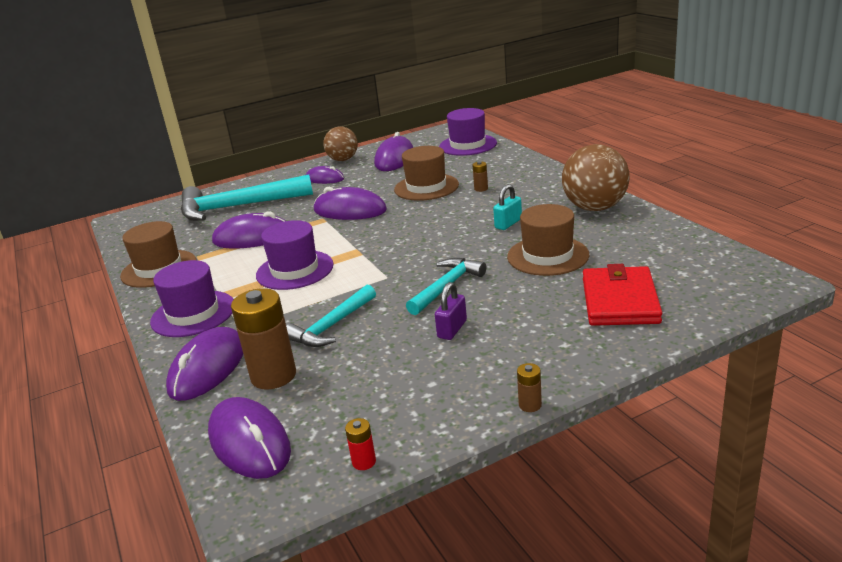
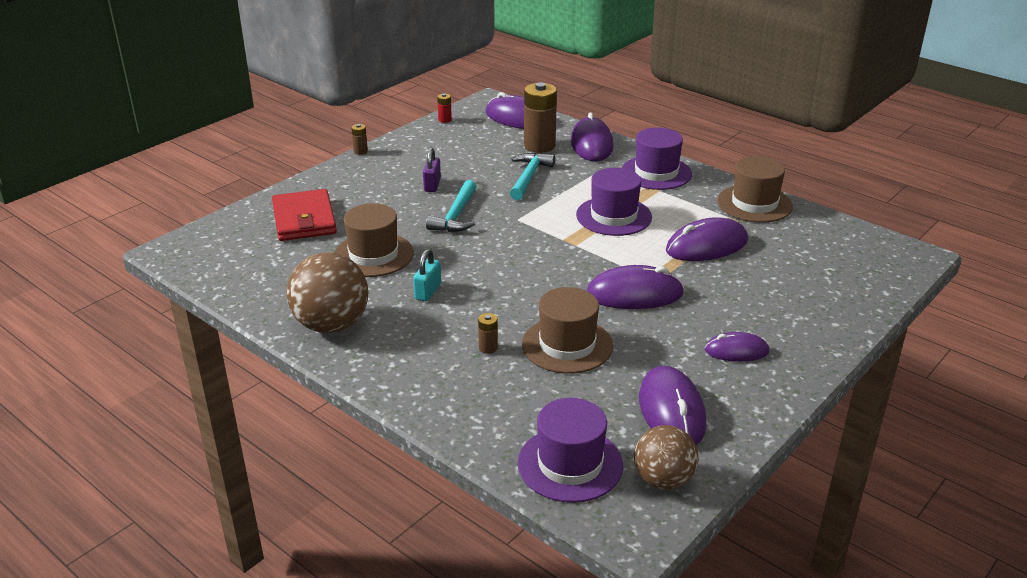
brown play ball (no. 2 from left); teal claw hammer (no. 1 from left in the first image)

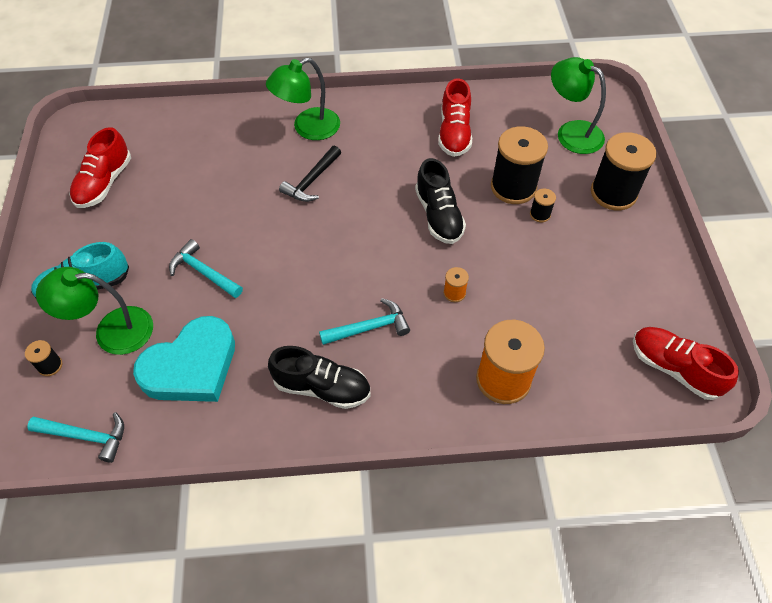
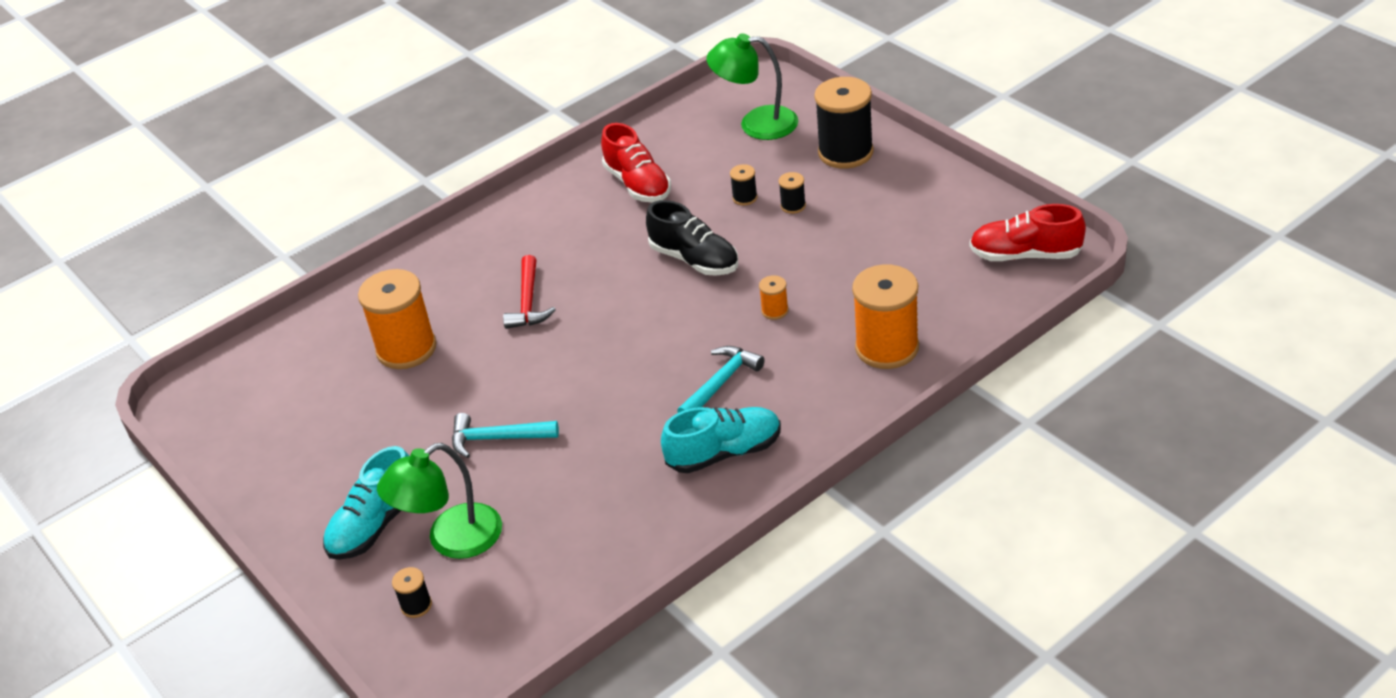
bright orange reel of thread (no. 1 from left); scarlet claw hammer; teal shoe (no. 2 from left); black reel of thread (no. 2 from left); teal claw hammer (no. 1 from left in the first image); scarlet shoe (no. 1 from left in the first image); teal heart; emerald desk lamp (no. 2 from left in the first image)

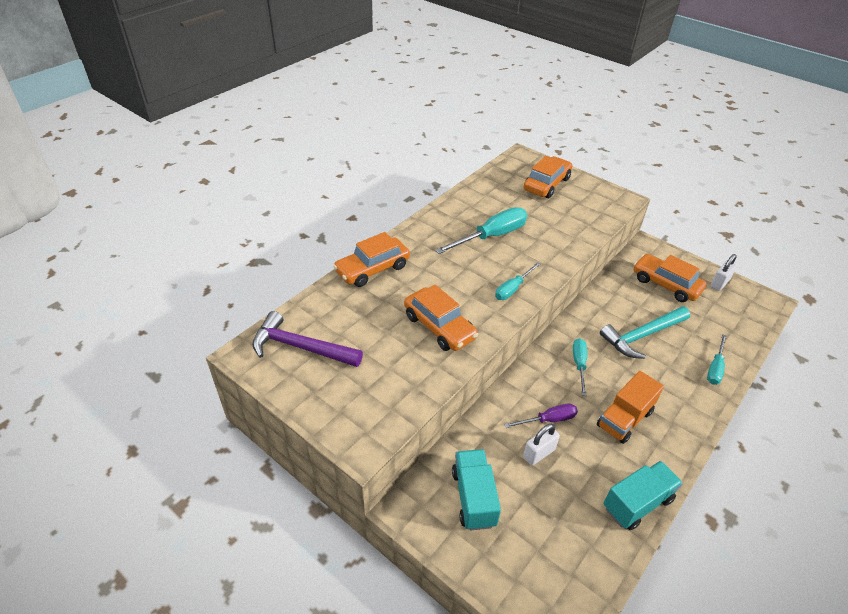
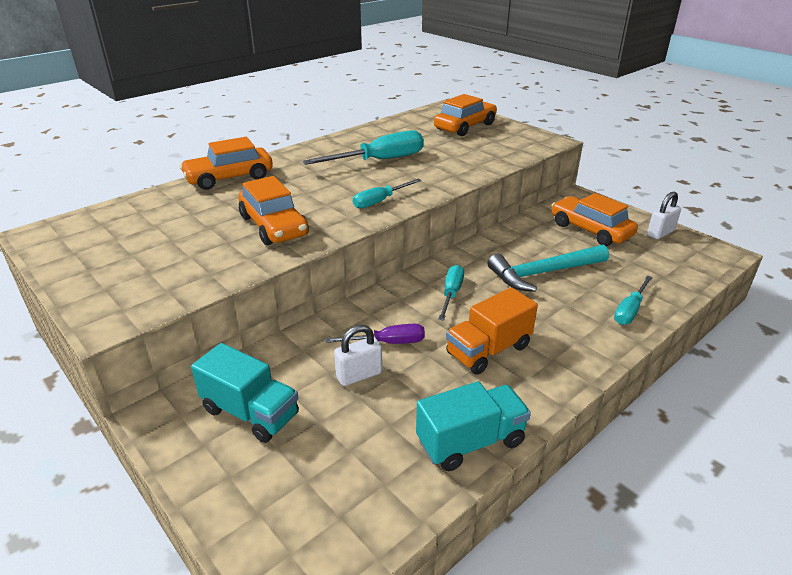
teal lorry (no. 1 from left); purple claw hammer

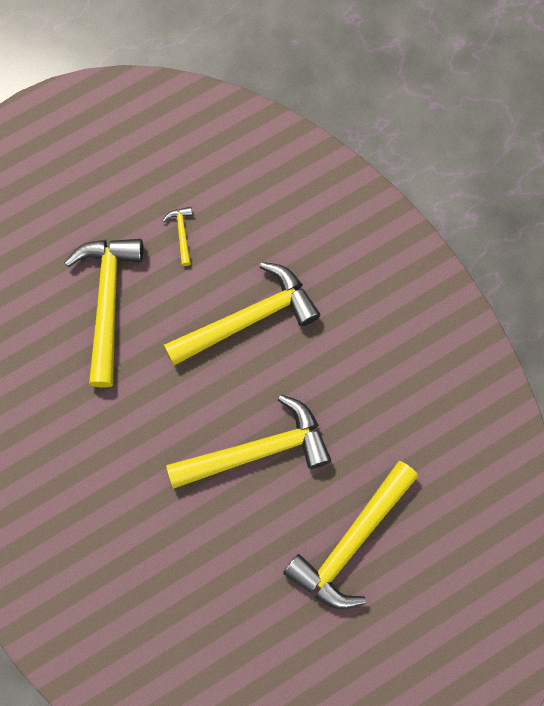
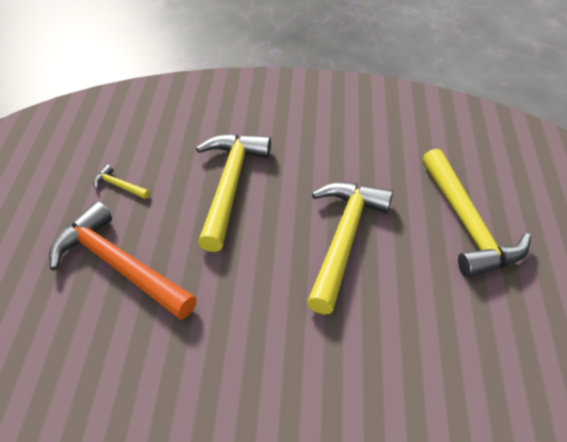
bright orange claw hammer

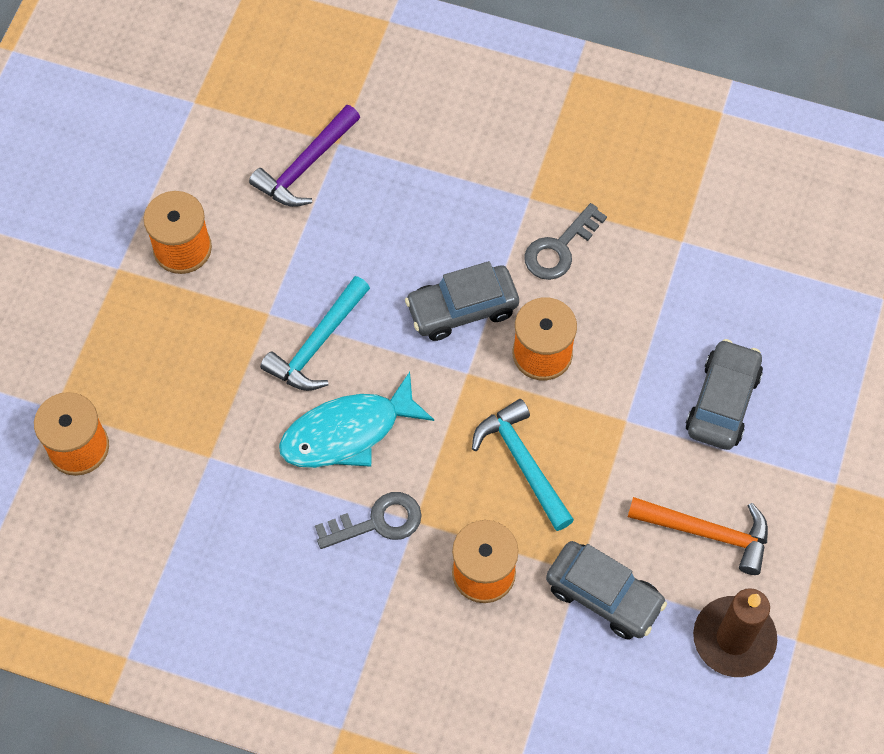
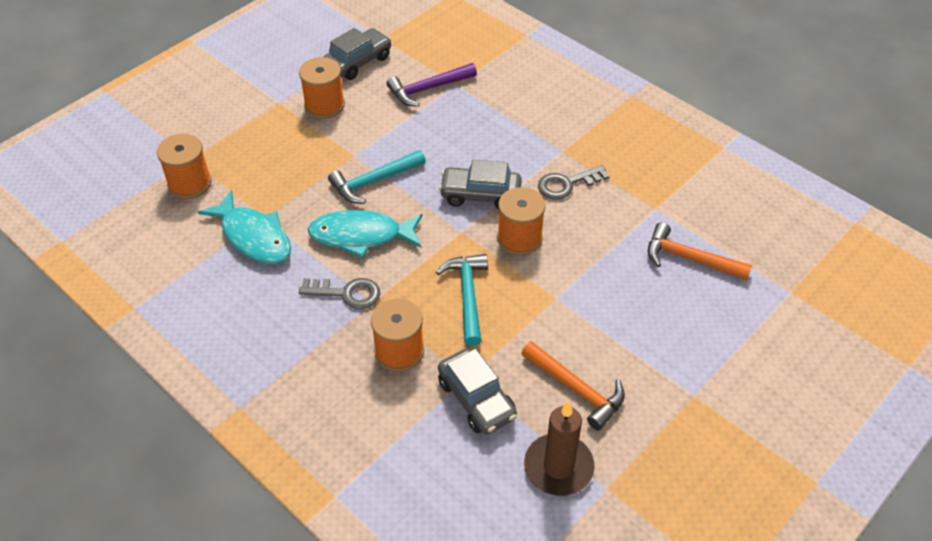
teal fish (no. 1 from left); ash-grey toy car (no. 1 from left); bright orange claw hammer (no. 2 from left)

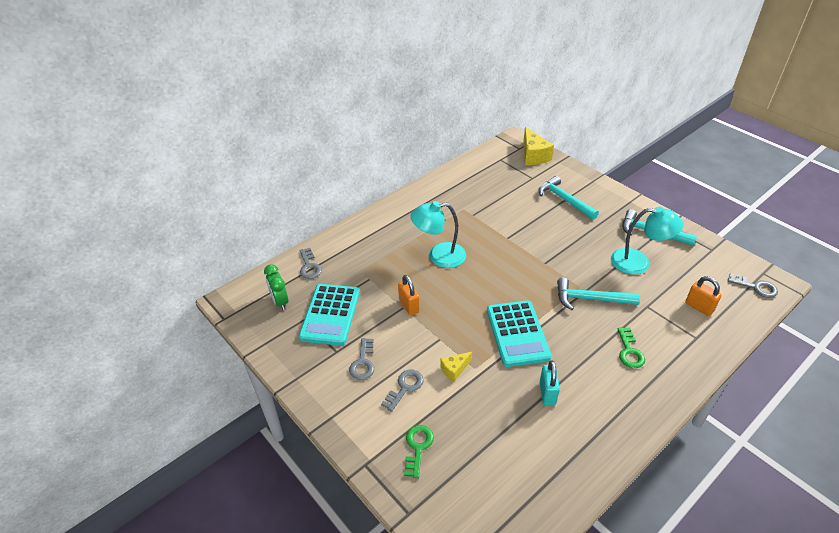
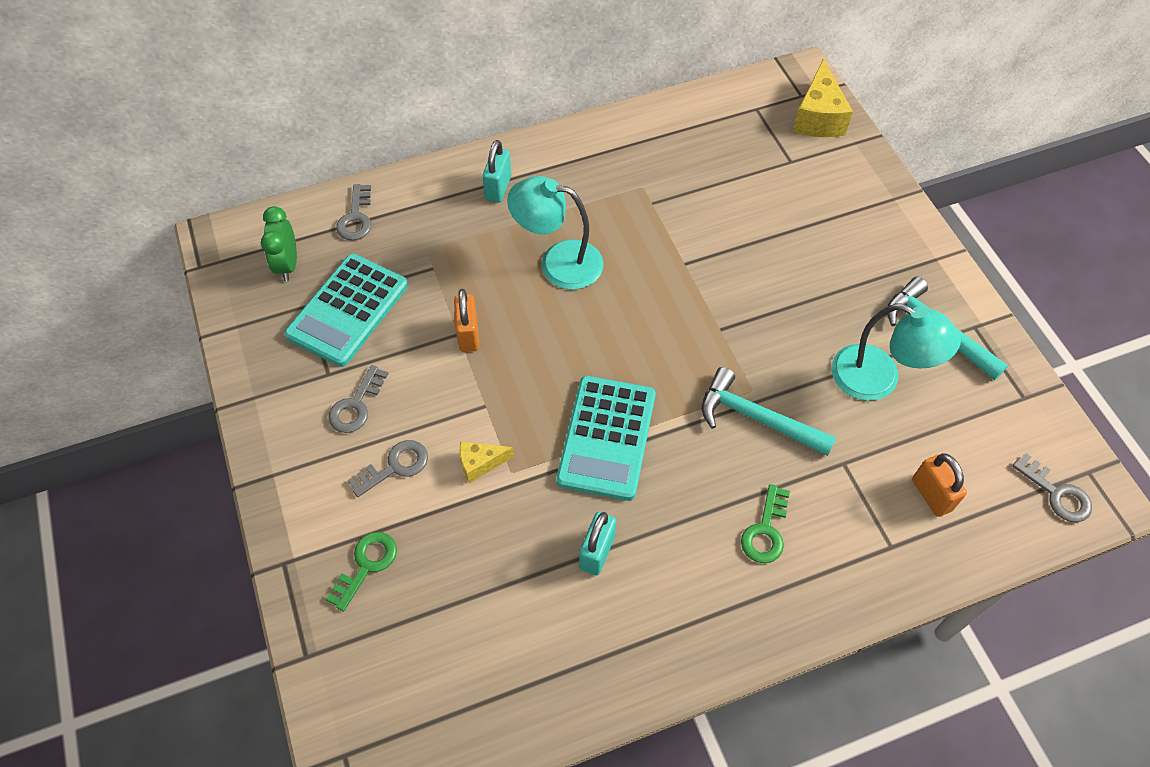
teal padlock (no. 1 from left); teal claw hammer (no. 1 from left in the first image)

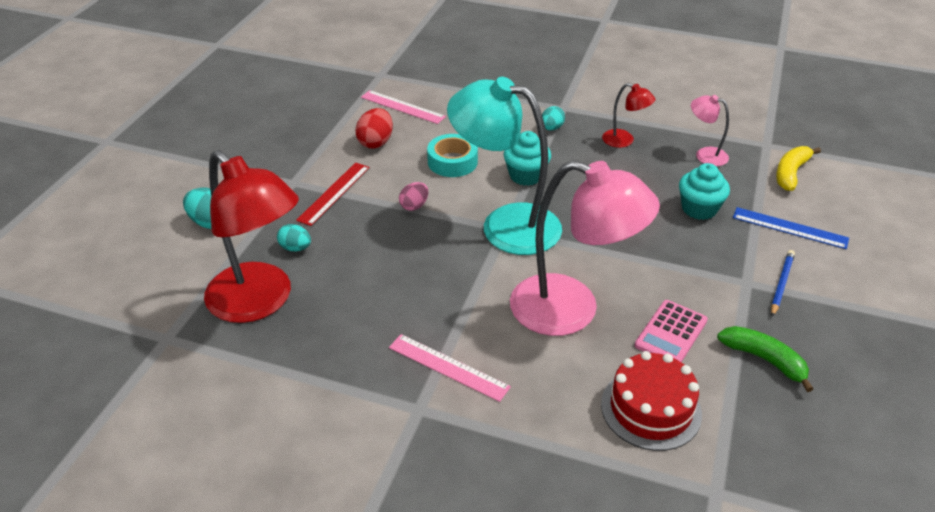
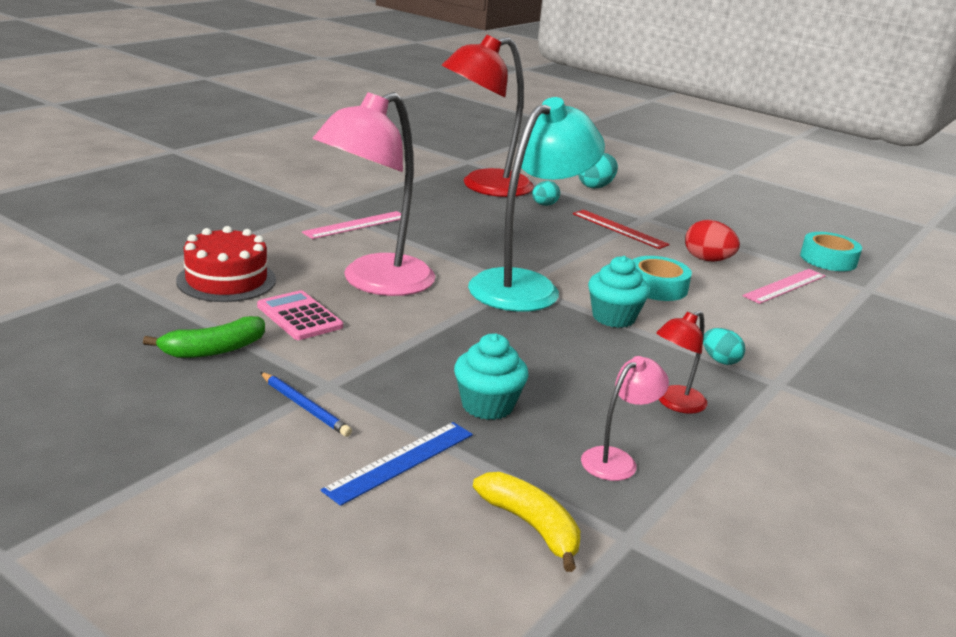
teal roll of tape (no. 2 from left); rosy egg

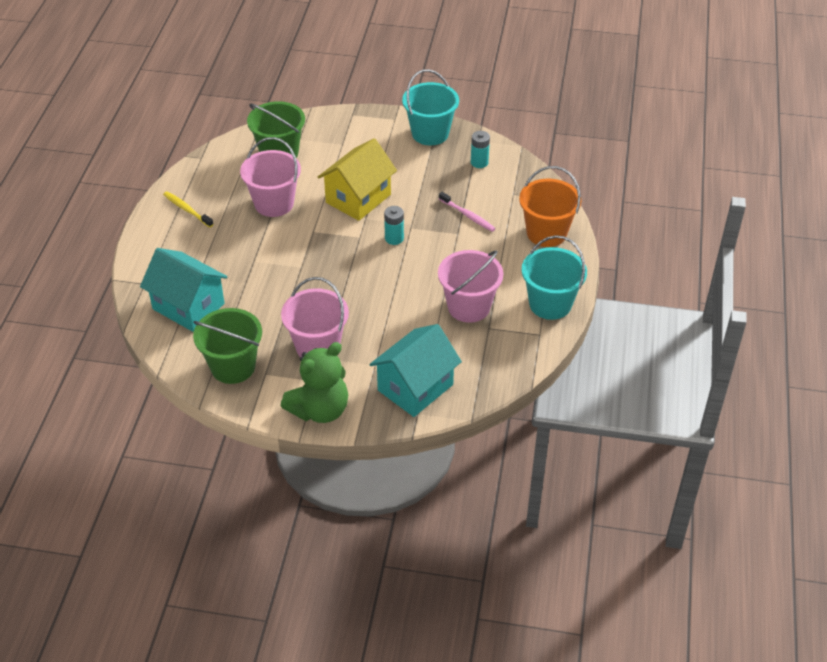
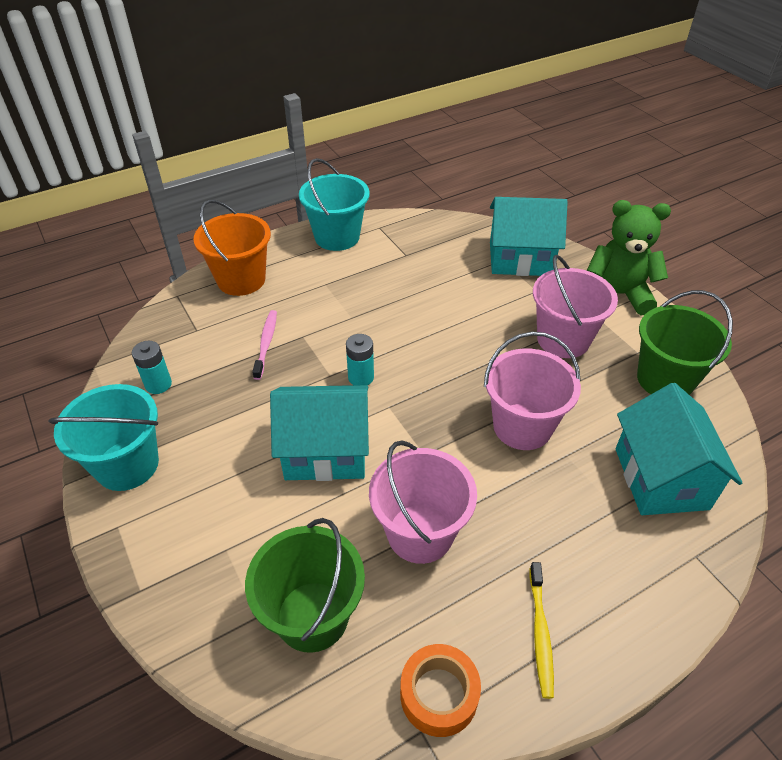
teal cottage (no. 1 from left); bright orange roll of tape; rosy sand bucket (no. 2 from left)

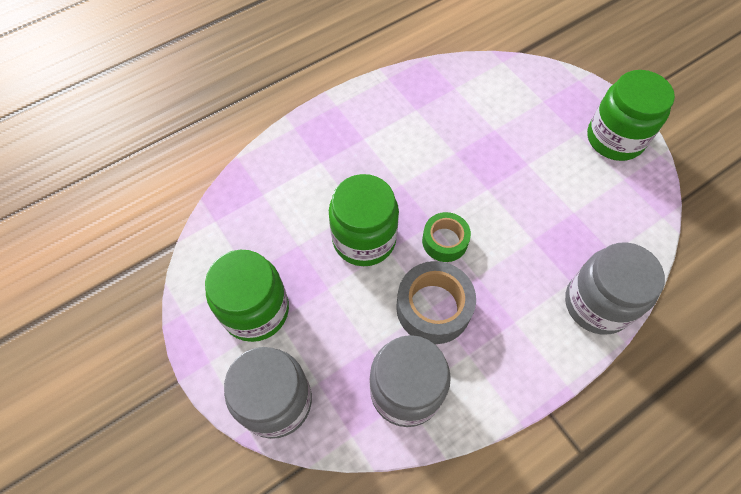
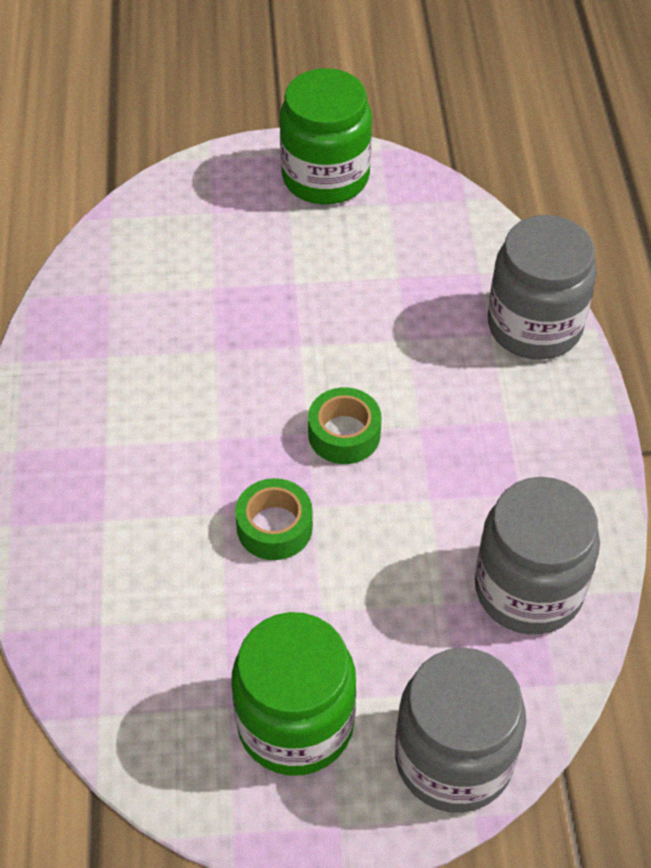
emerald roll of tape (no. 1 from left); ash-grey roll of tape

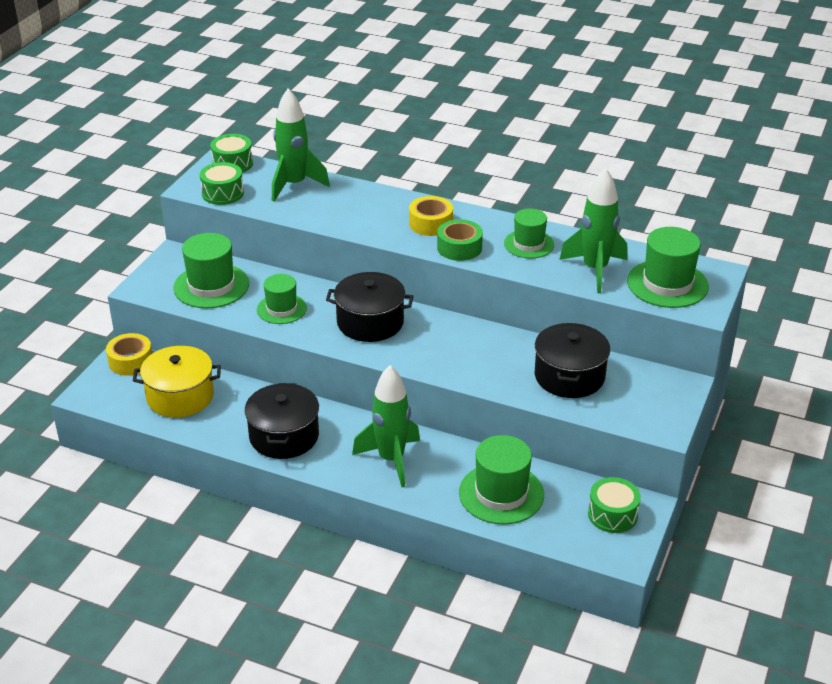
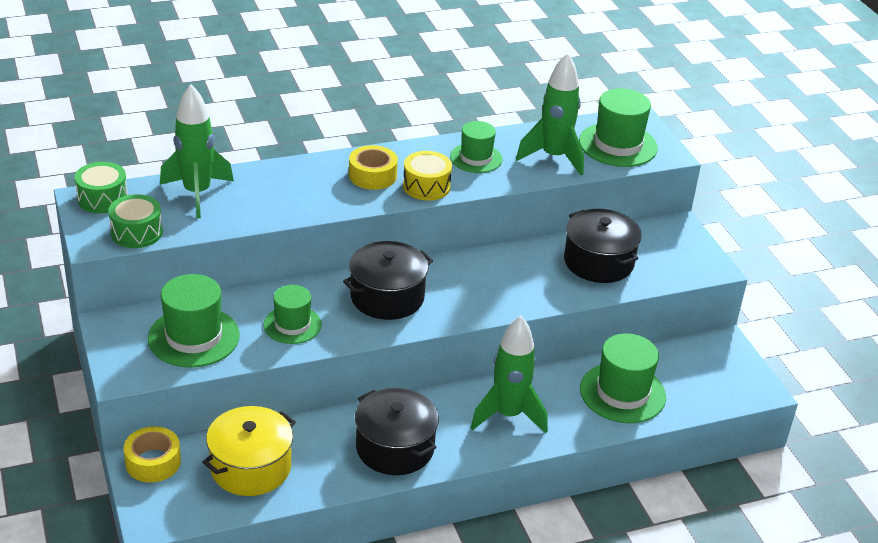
bright yellow toy drum; emerald toy drum (no. 3 from left in the first image)

